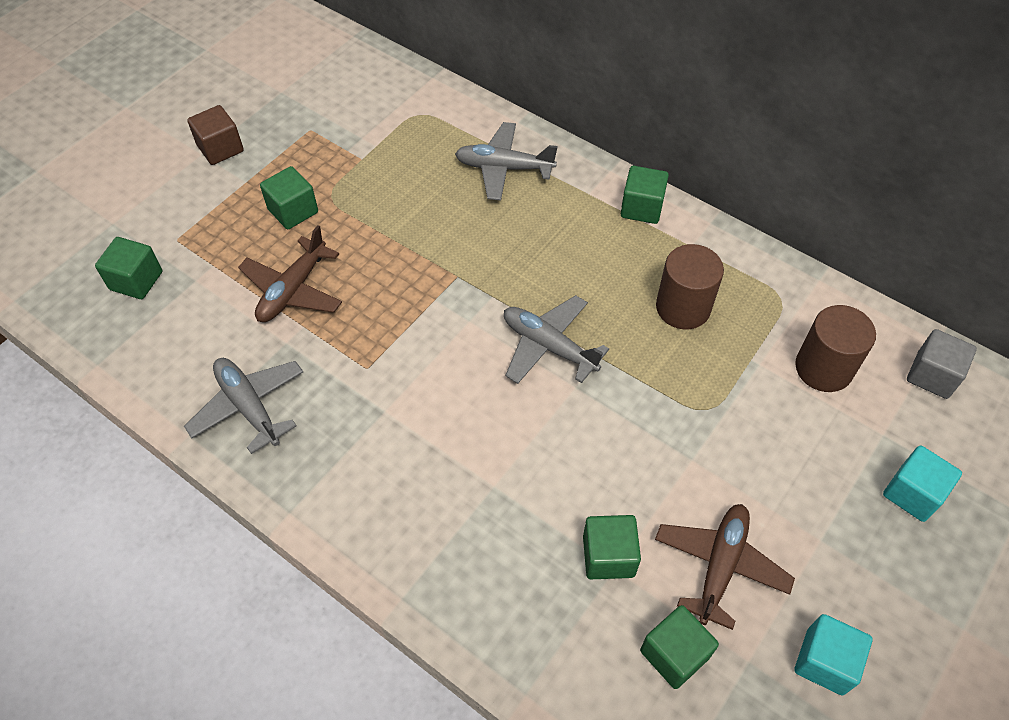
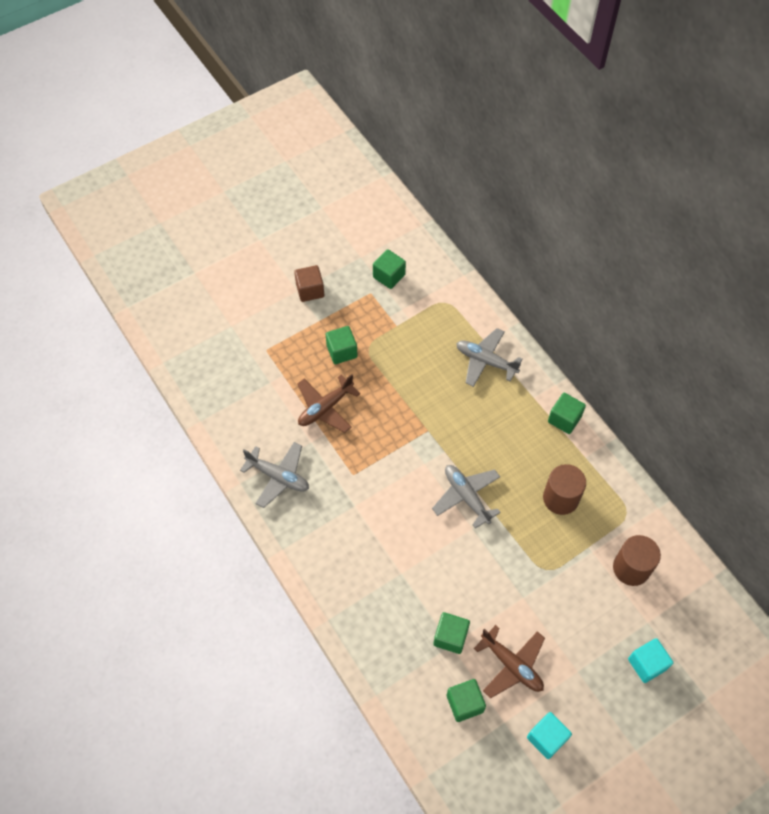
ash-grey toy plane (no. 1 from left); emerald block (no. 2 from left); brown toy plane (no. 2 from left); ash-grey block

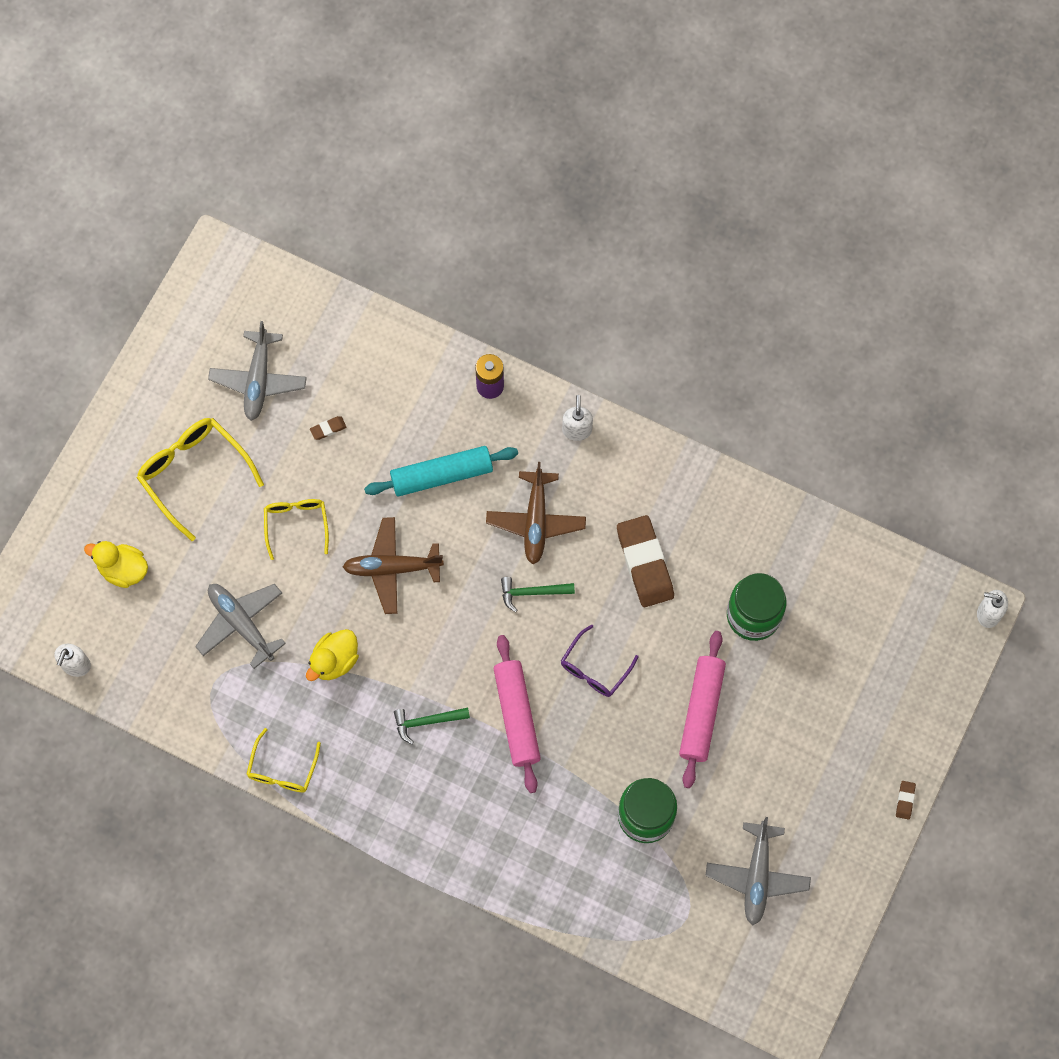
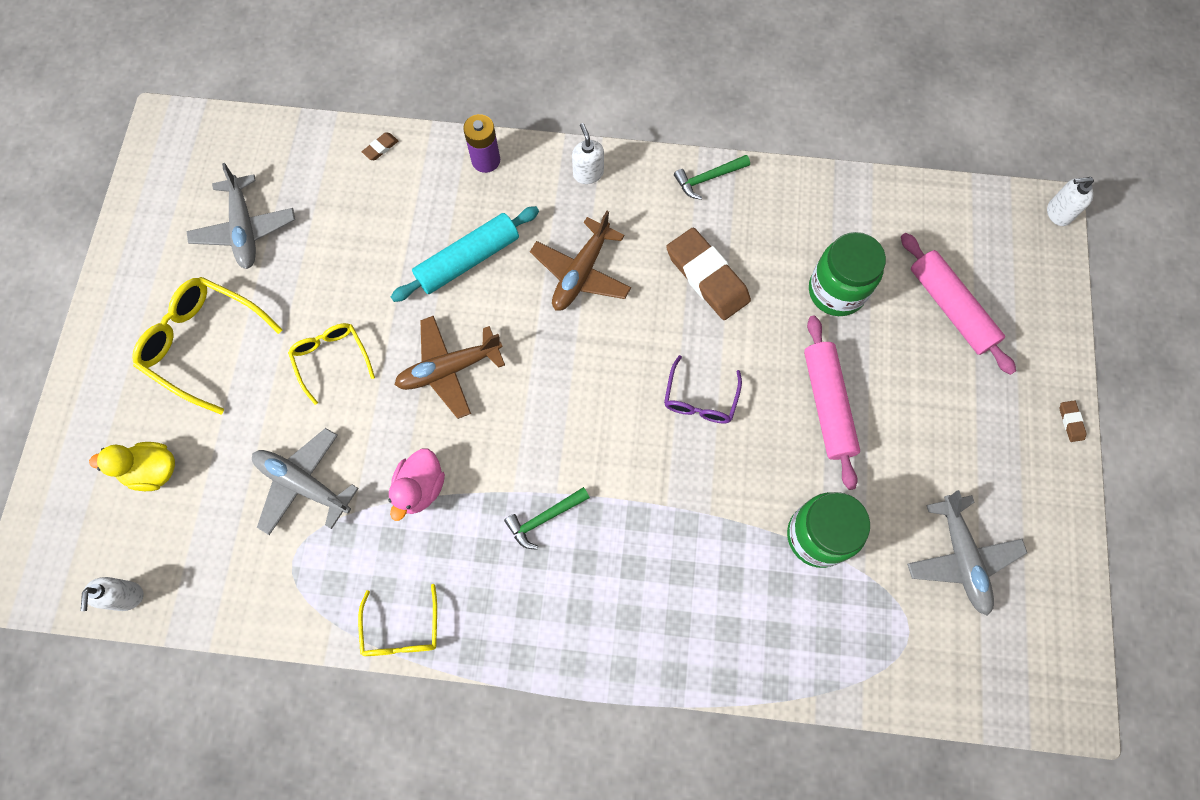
brown pencil eraser (no. 1 from left); rosy duck; brown toy plane (no. 2 from left); emerald claw hammer (no. 2 from left); rosy rolling pin (no. 2 from left)

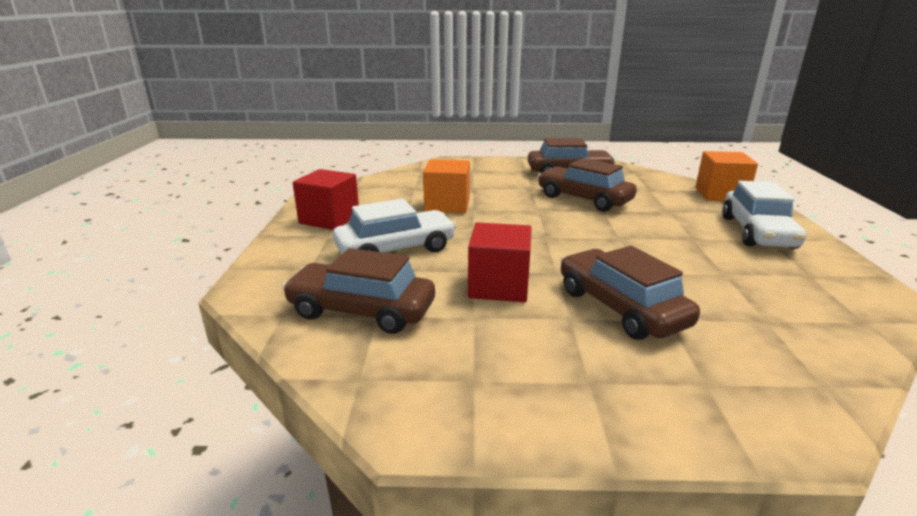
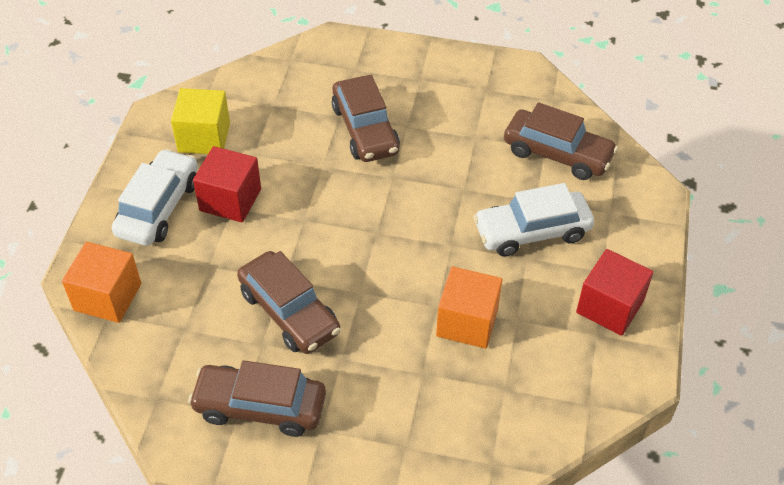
bright yellow block; scarlet block (no. 1 from left)

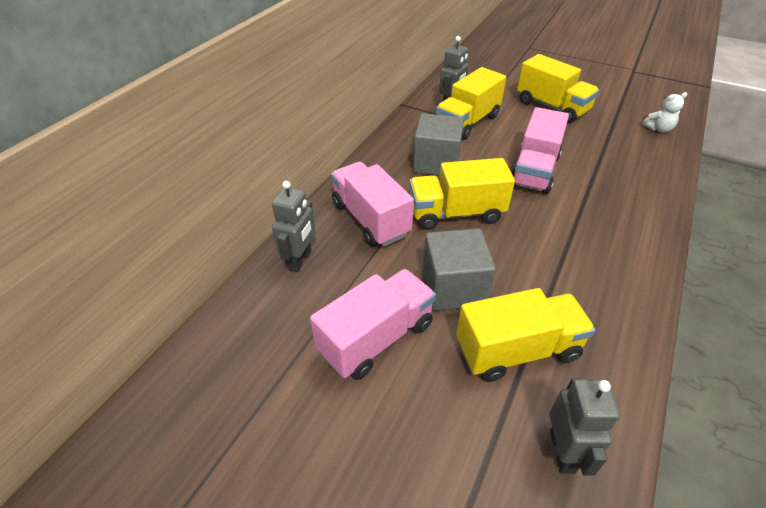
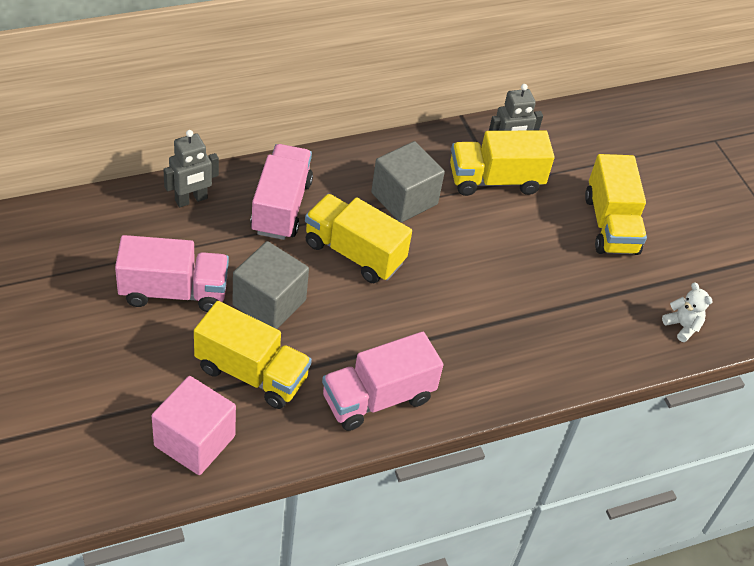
rosy block; rosy lorry (no. 3 from left); pure white teddy bear

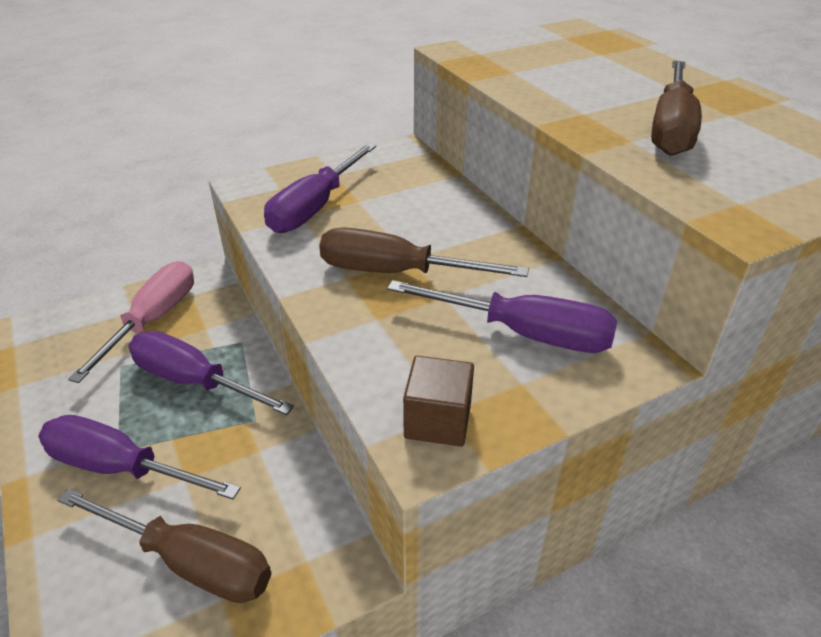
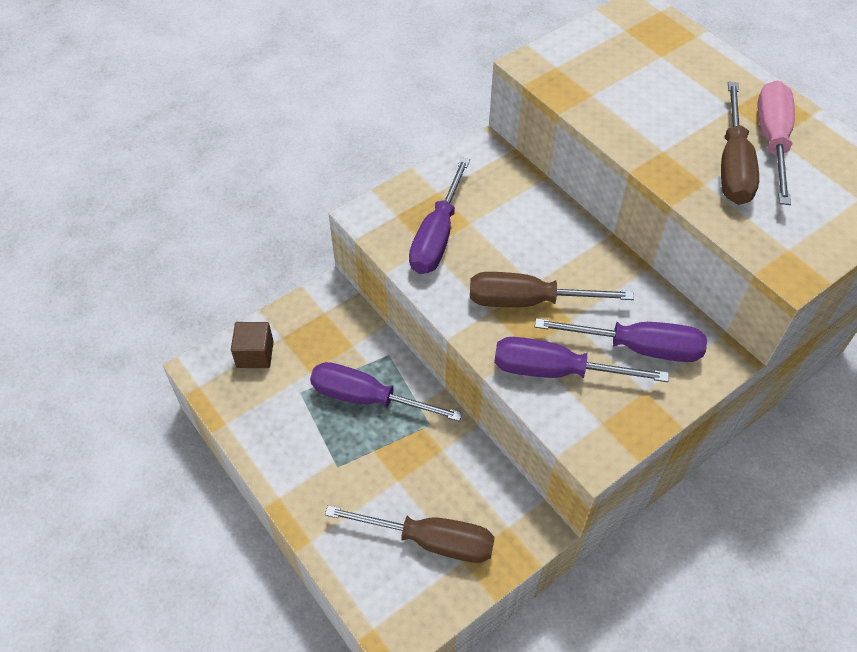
brown block; purple flat screwdriver (no. 3 from left); rosy flat screwdriver

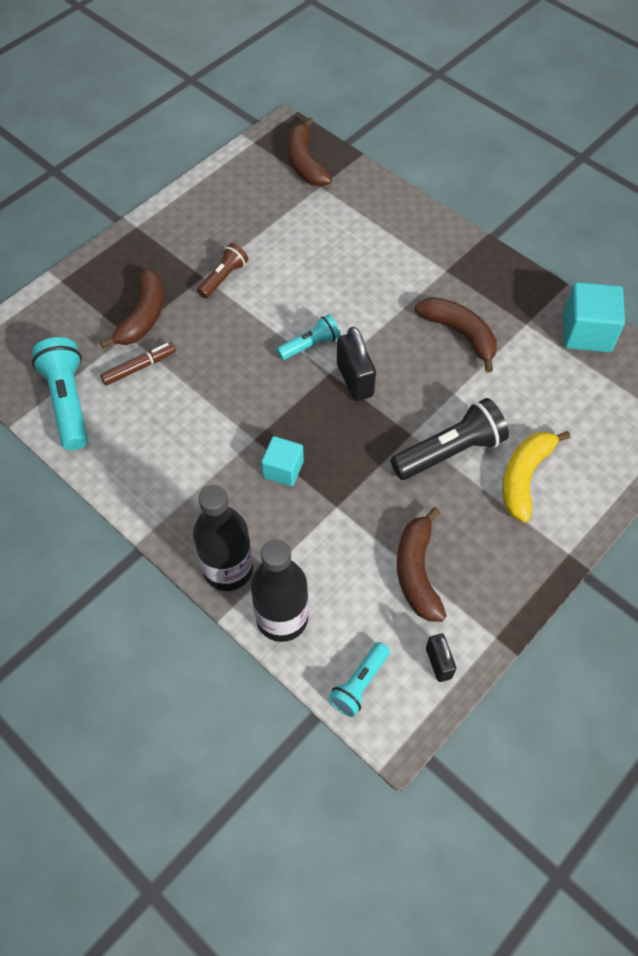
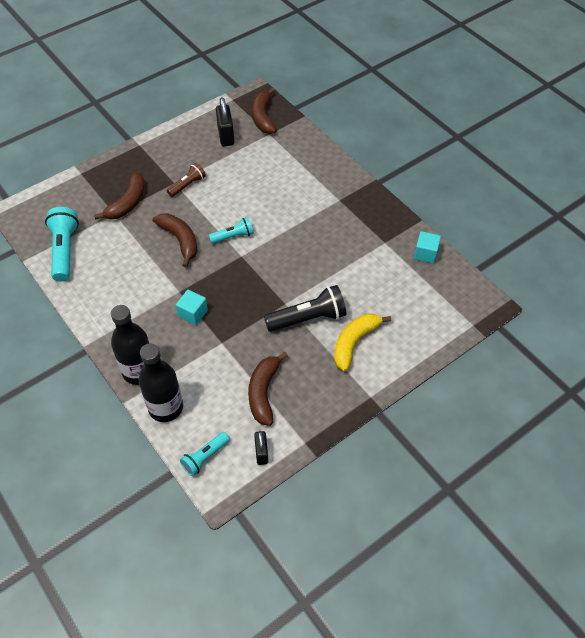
brown banana (no. 2 from left); black padlock (no. 1 from left); teal block (no. 2 from left); brown marker pen

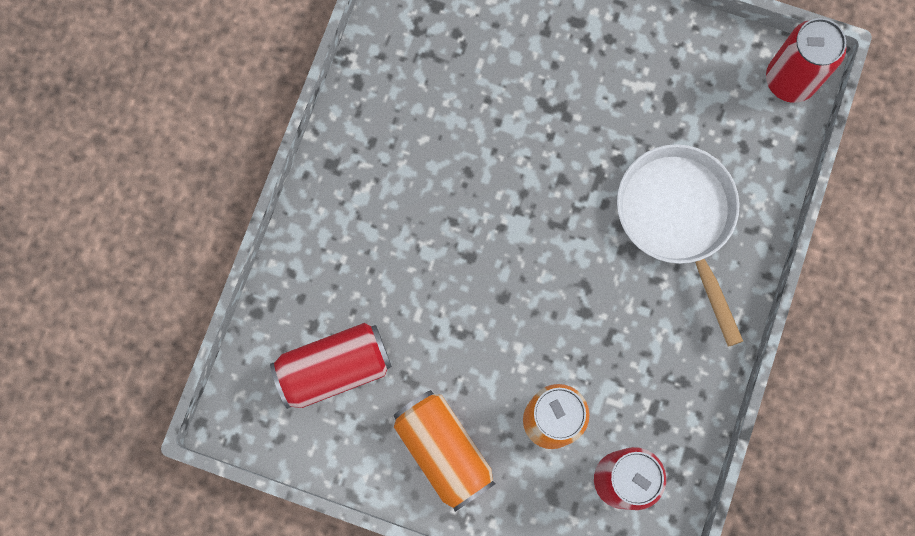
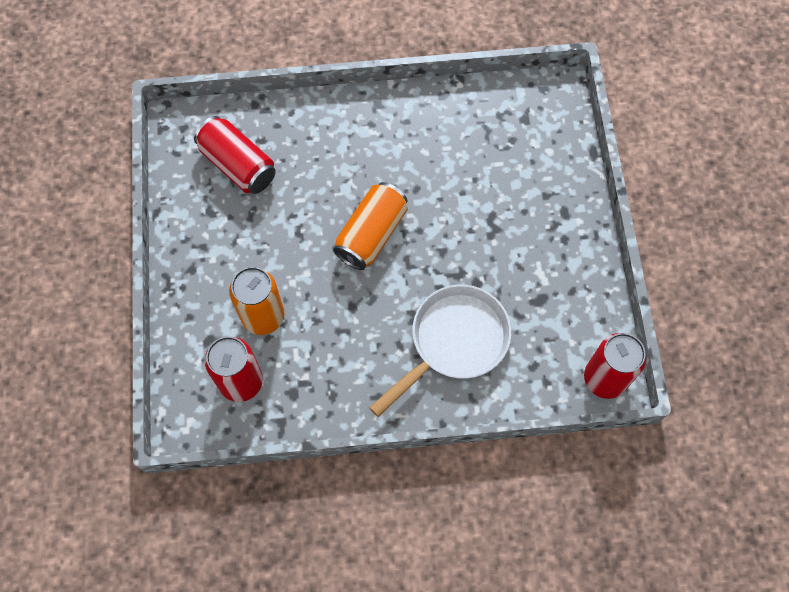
bright orange soda can (no. 2 from left)

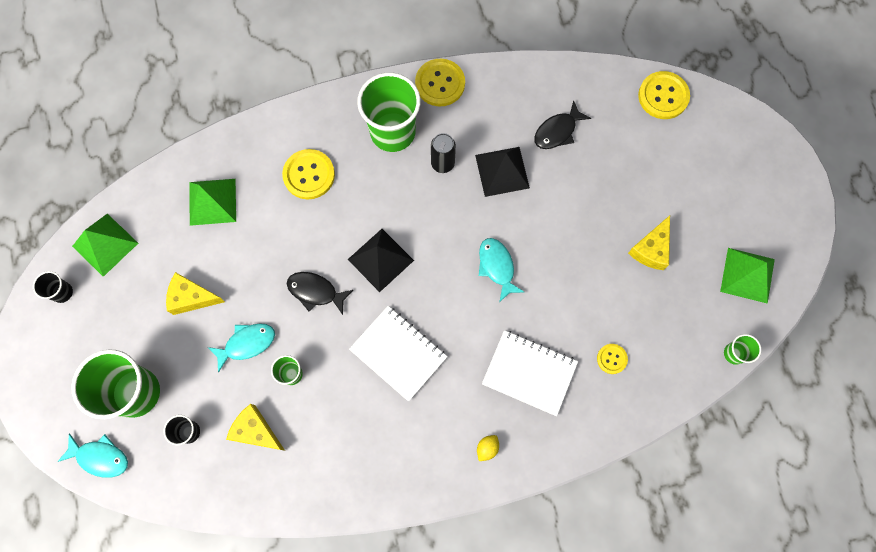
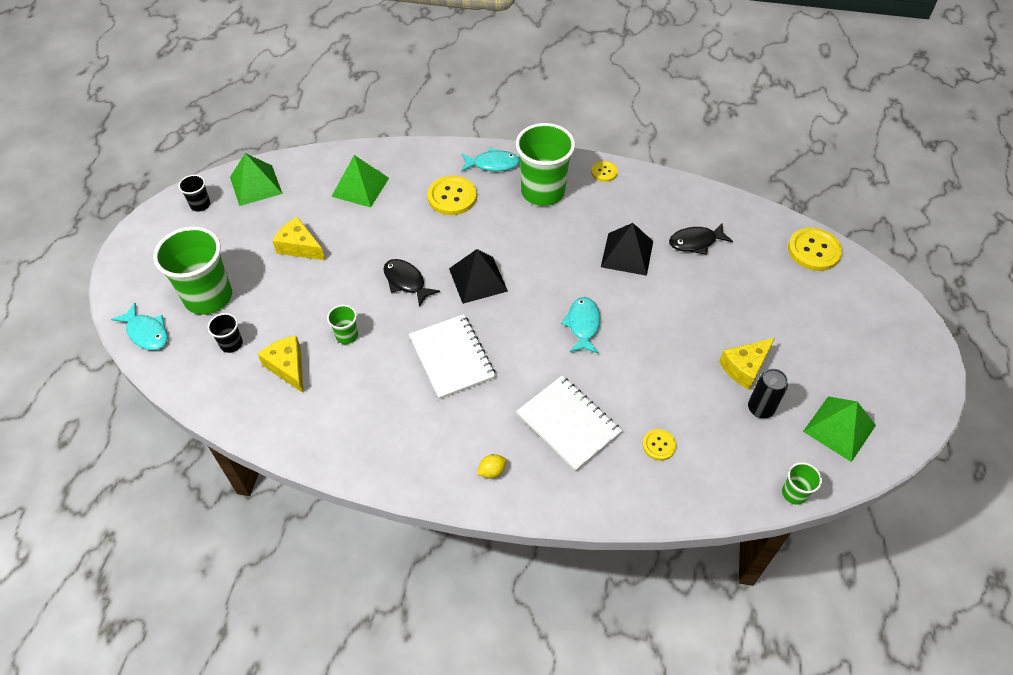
teal fish (no. 2 from left); bright yellow shirt button (no. 2 from left); black soda can

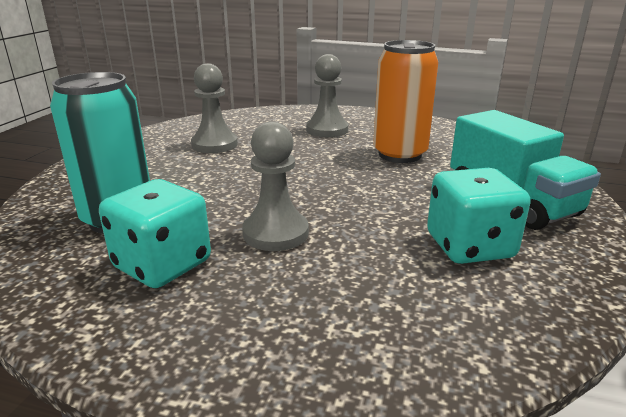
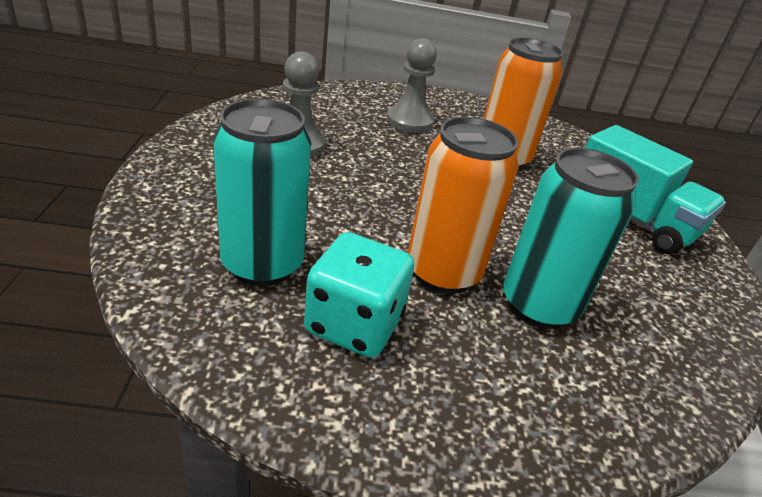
bright orange soda can (no. 1 from left); teal soda can (no. 2 from left); teal game die (no. 2 from left in the first image)

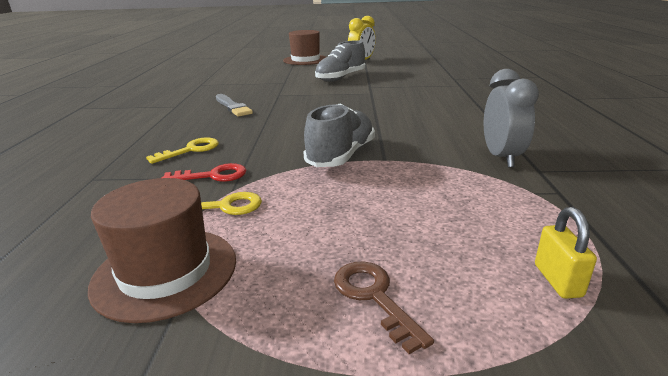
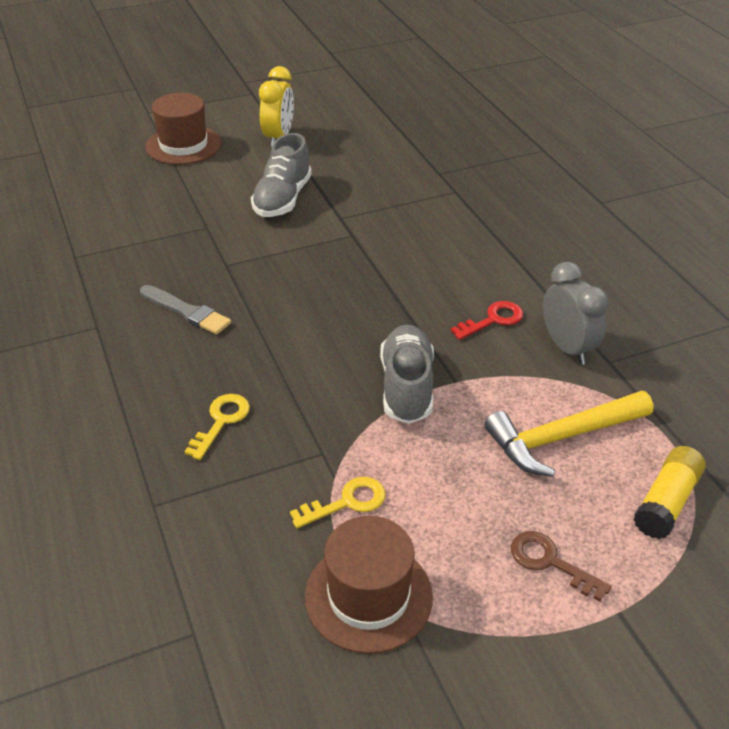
scarlet door key; bright yellow claw hammer; bright yellow glue stick

